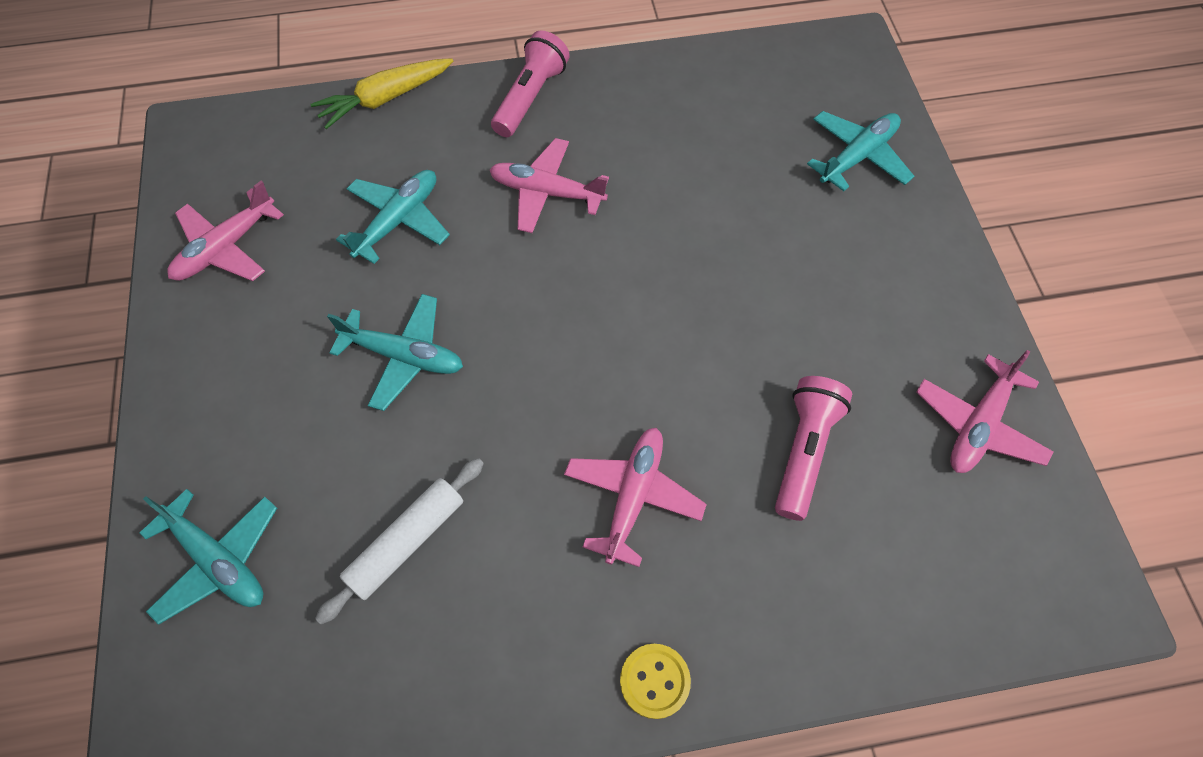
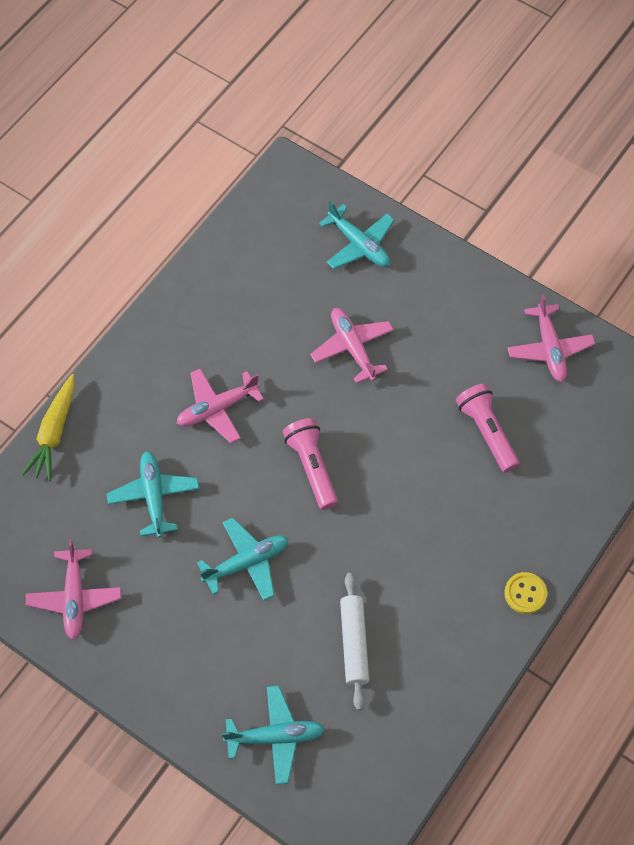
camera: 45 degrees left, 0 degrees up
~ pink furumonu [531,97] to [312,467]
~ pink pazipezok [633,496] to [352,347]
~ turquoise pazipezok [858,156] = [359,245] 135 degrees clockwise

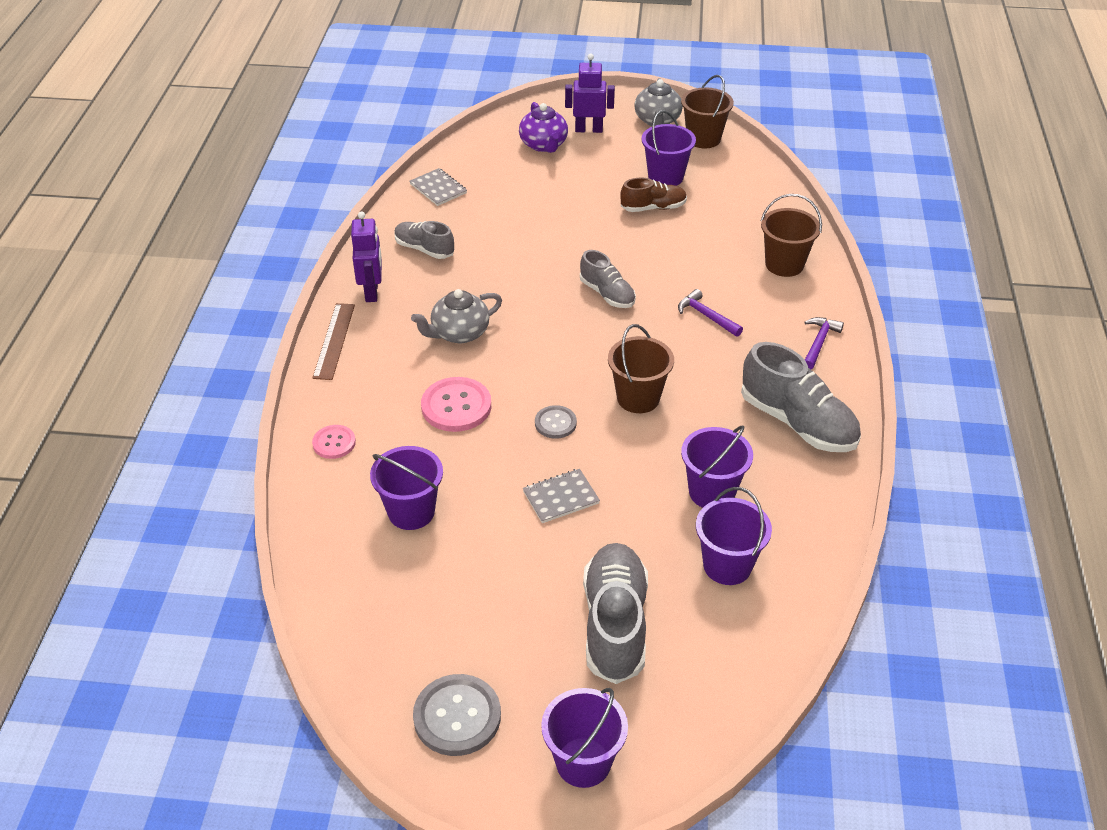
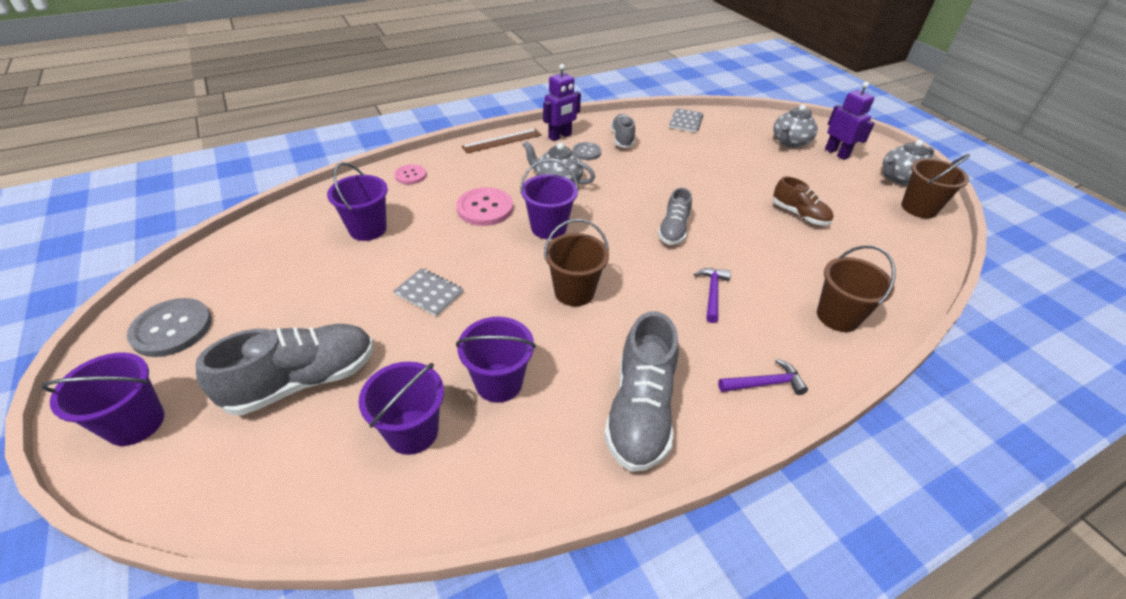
camera: 55 degrees right, 0 degrees up
~ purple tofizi [543,145] to grey tofizi [790,142]
~ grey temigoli [555,423] to [586,152]
~ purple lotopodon [665,177] to [548,228]

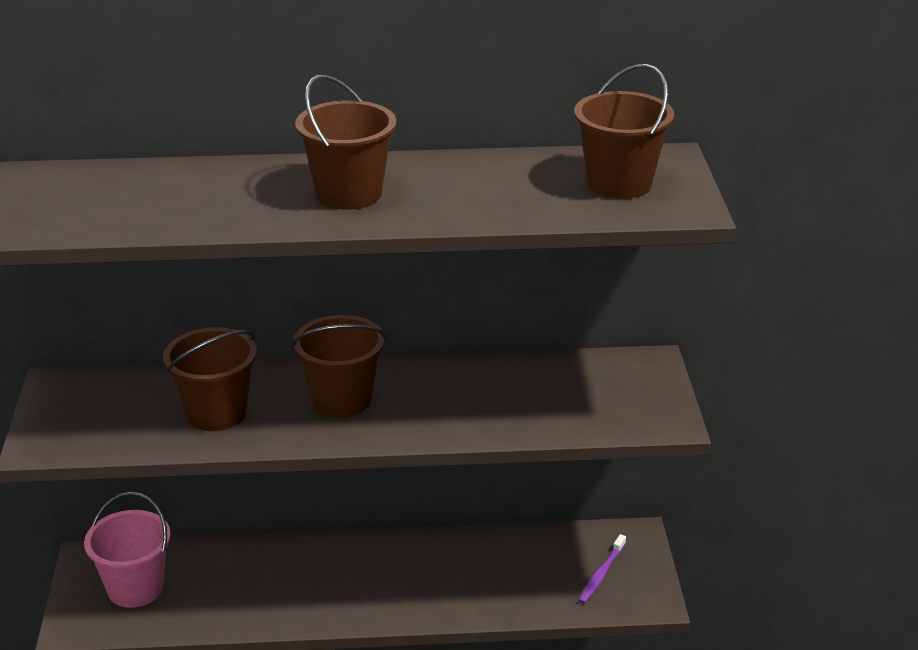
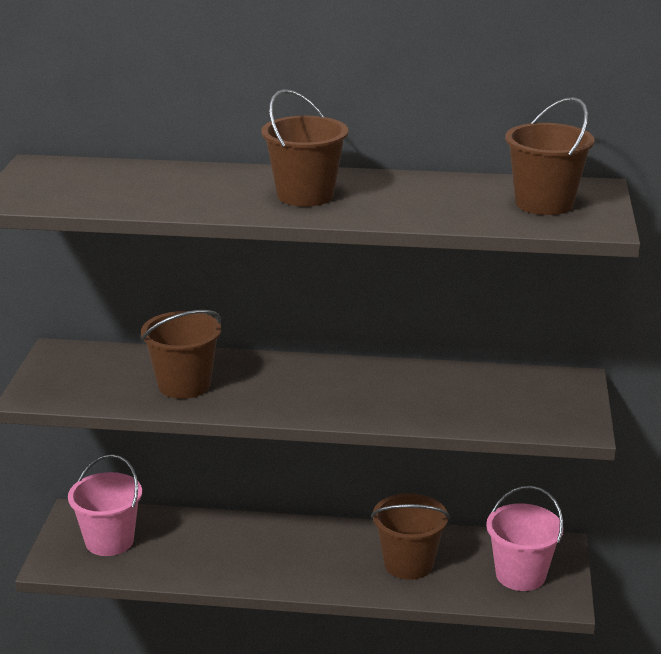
camera: 10 degrees right, 5 degrees down
~ brown lotopodon [342,399] to [408,564]
~ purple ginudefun [601,574] to pink lotopodon [520,575]

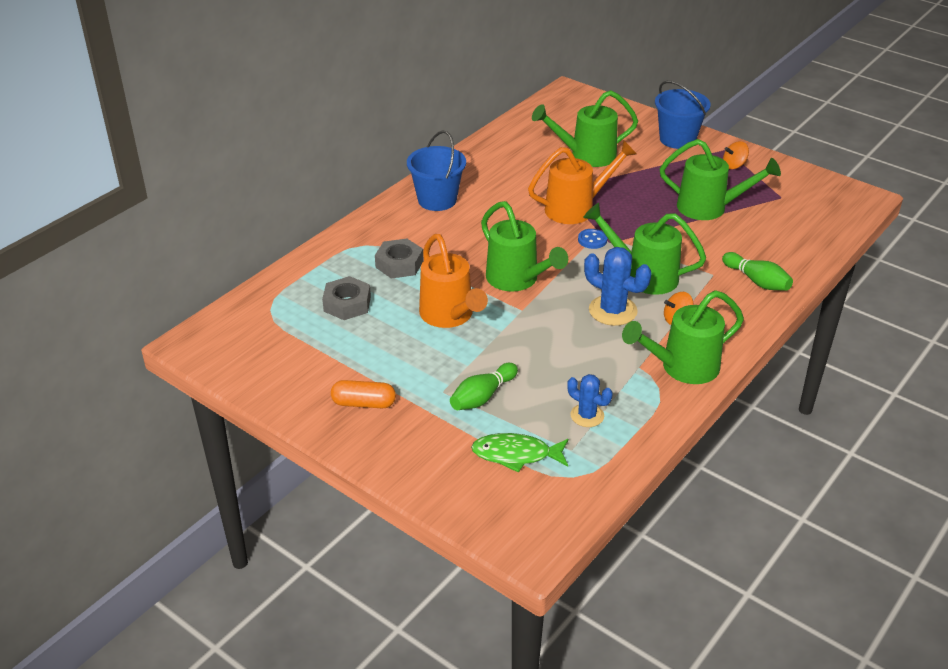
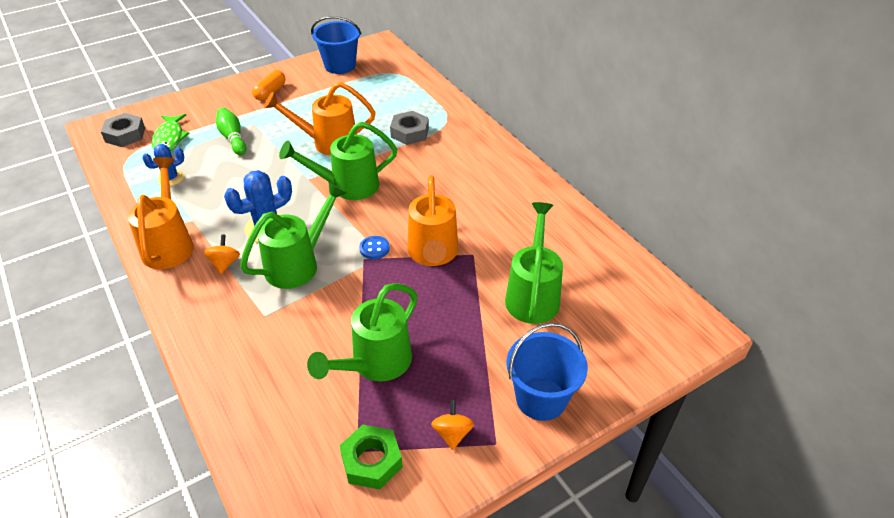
camera: 110 degrees right, 5 degrees up
~ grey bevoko [347,304] to [125,135]
~ blue lotopodon [437,200] to [340,65]
~ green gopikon [516,454] = [169,139] 150 degrees clockwise
~ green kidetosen [682,367] to orange kidetosen [169,244]
- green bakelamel [756,281]
+ green bevoko [371,461]

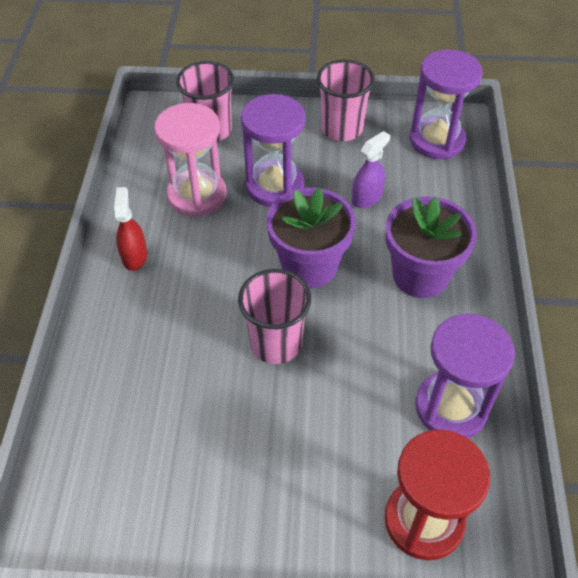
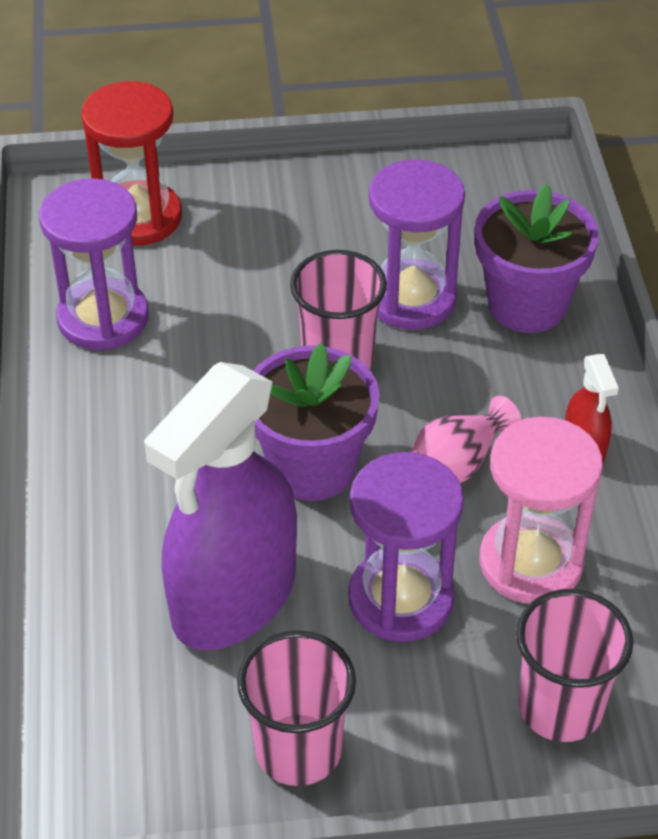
camera: 170 degrees right, 5 degrees down
~ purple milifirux [367,198] = [233,598] x2.35
~ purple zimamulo [420,275] to [527,304]
~ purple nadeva [437,140] to [411,299]
+ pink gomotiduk [458,464]

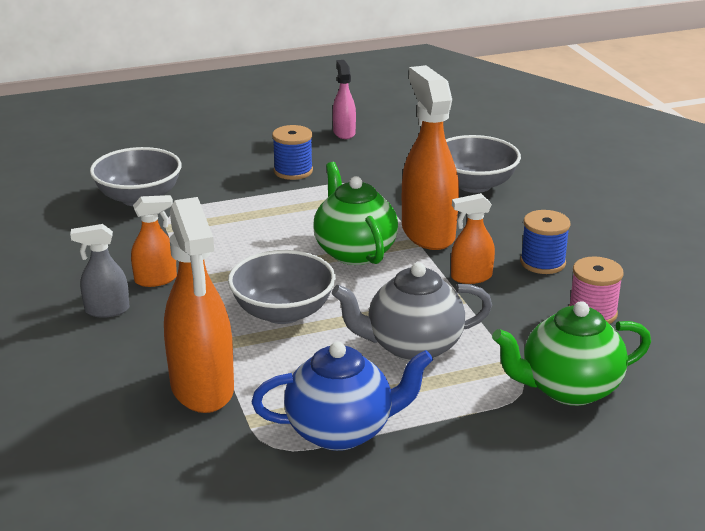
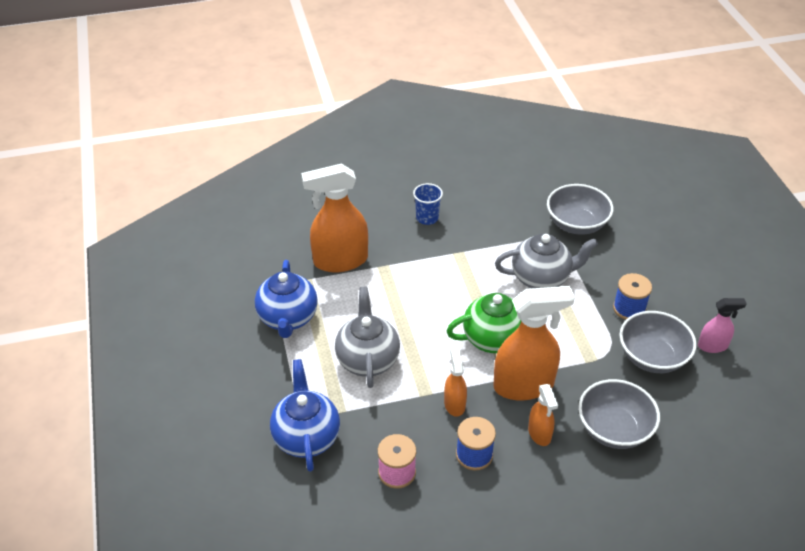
camera: 95 degrees right, 15 degrees up
~ grey milifirux [106,310] to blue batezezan [427,218]
~ orange milifirux [156,280] to [539,433]
~ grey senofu [283,312] to [652,357]
~ green tofizi [568,389] to blue tofizi [306,437]
+ grey tofizi [542,278]

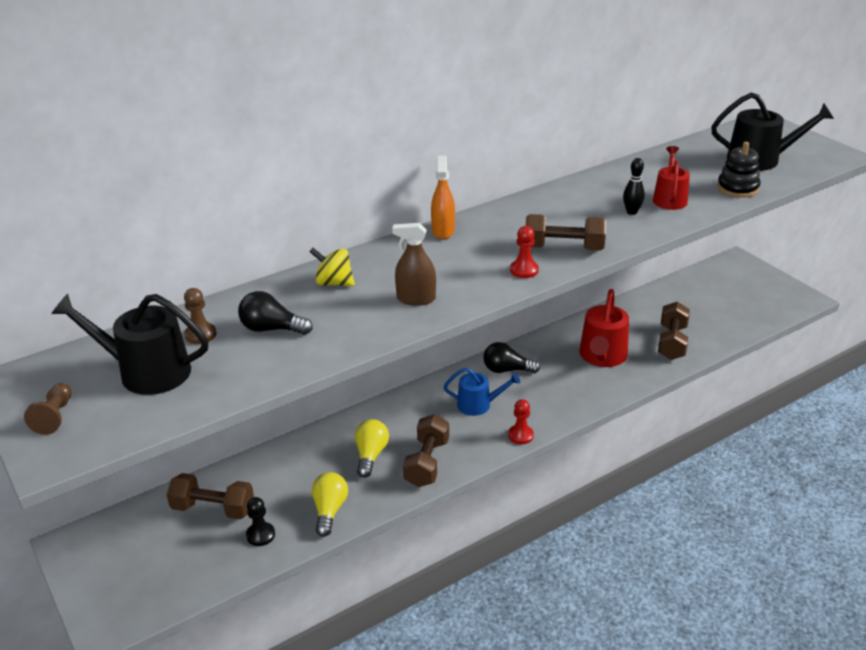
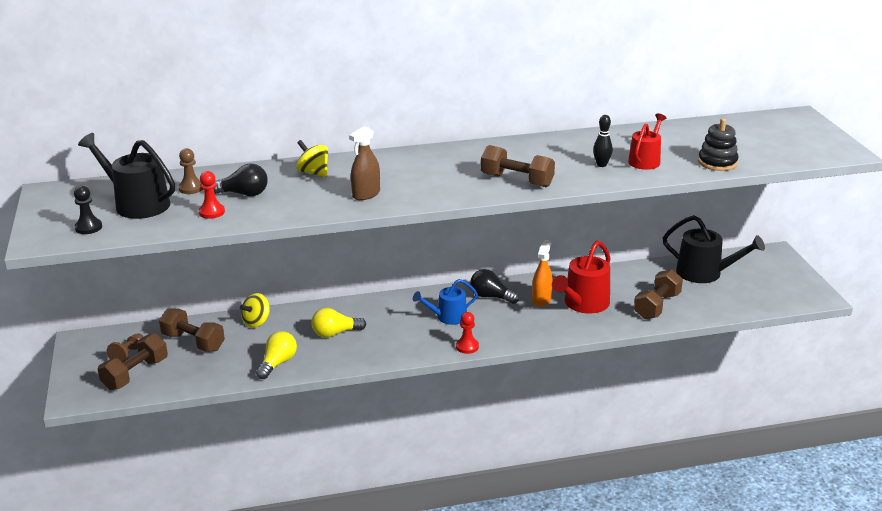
camera: 20 degrees right, 5 degrees down
~ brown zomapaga [54,416] to [128,354]
~ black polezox [271,329] = [243,194] 150 degrees clockwise
~ black zomapaga [260,535] to [88,227]
~ yellow polezox [371,455] = [335,333] 135 degrees counterclockwise
~ brown milifirux [416,299] = [366,194] 75 degrees counterclockwise
~ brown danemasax [427,463] to [135,374]
~ orange milifirux [443,231] to [541,300]
~ blue kidetosen [478,405] = [448,317] 135 degrees clockwise
~ red zomapaga [524,270] to [211,212]
~ black kidetosen [760,159] to [704,273]
+ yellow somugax [256,322]

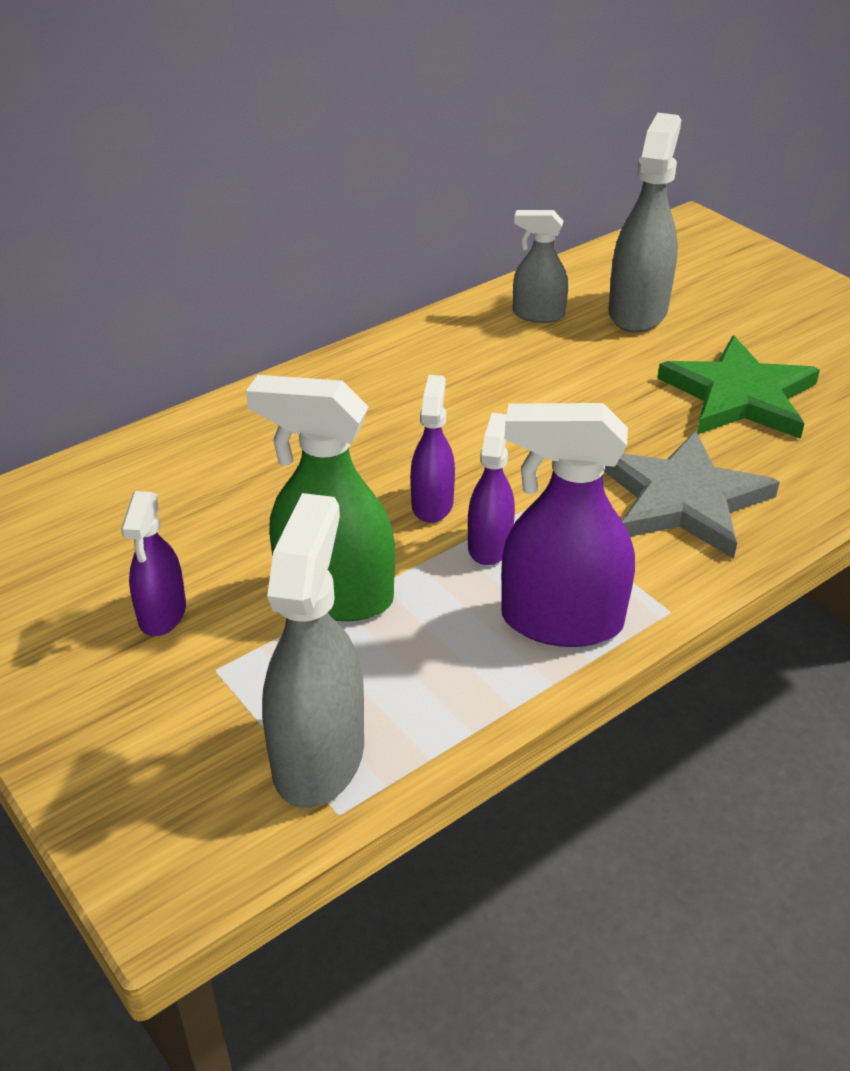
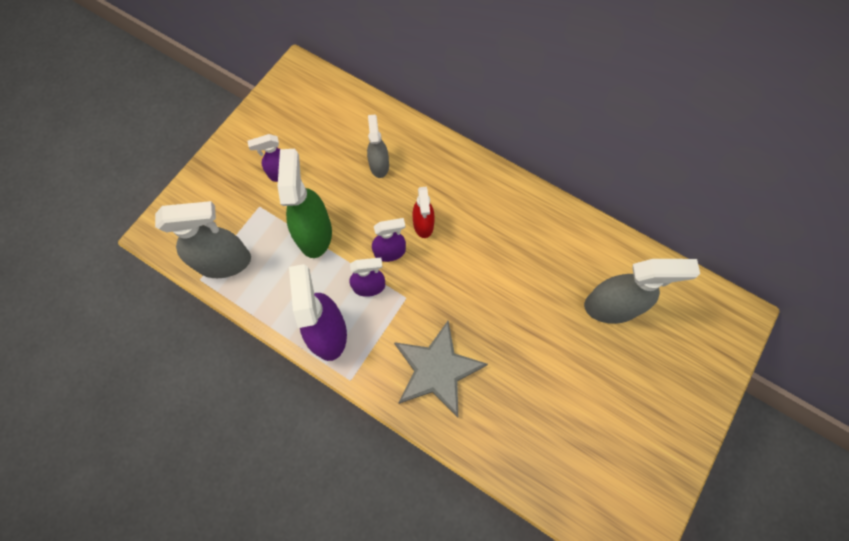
camera: 70 degrees right, 30 degrees up
~ grey milifirux [538,314] to [379,165]
- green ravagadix [739,395]
+ red milifirux [423,224]

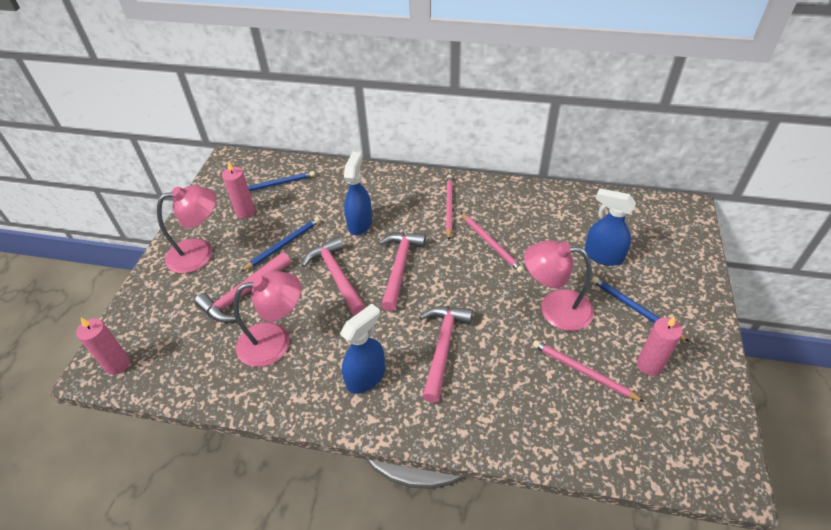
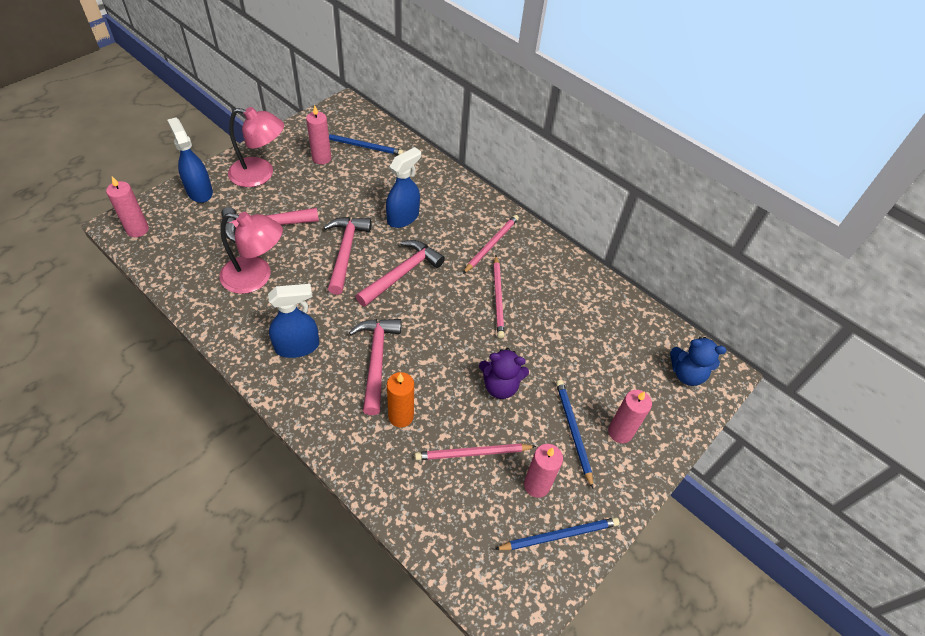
camera: 25 degrees right, 5 degrees up
~ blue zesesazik [283,245] to [559,535]
~ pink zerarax [442,347] = [376,360] 45 degrees counterclockwise
~ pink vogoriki [554,308] to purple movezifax [500,386]
~ pink zesesazik [583,372] = [473,453] 75 degrees counterclockwise
~ blue milifirux [603,256] to [199,191]
+ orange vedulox [401,416]
+ pink vedulox [620,432]
+ blue movezifax [687,374]

